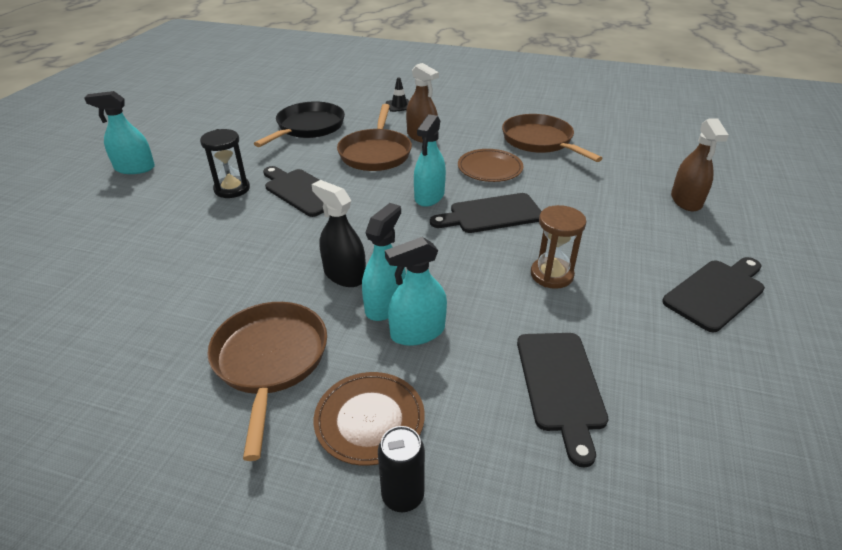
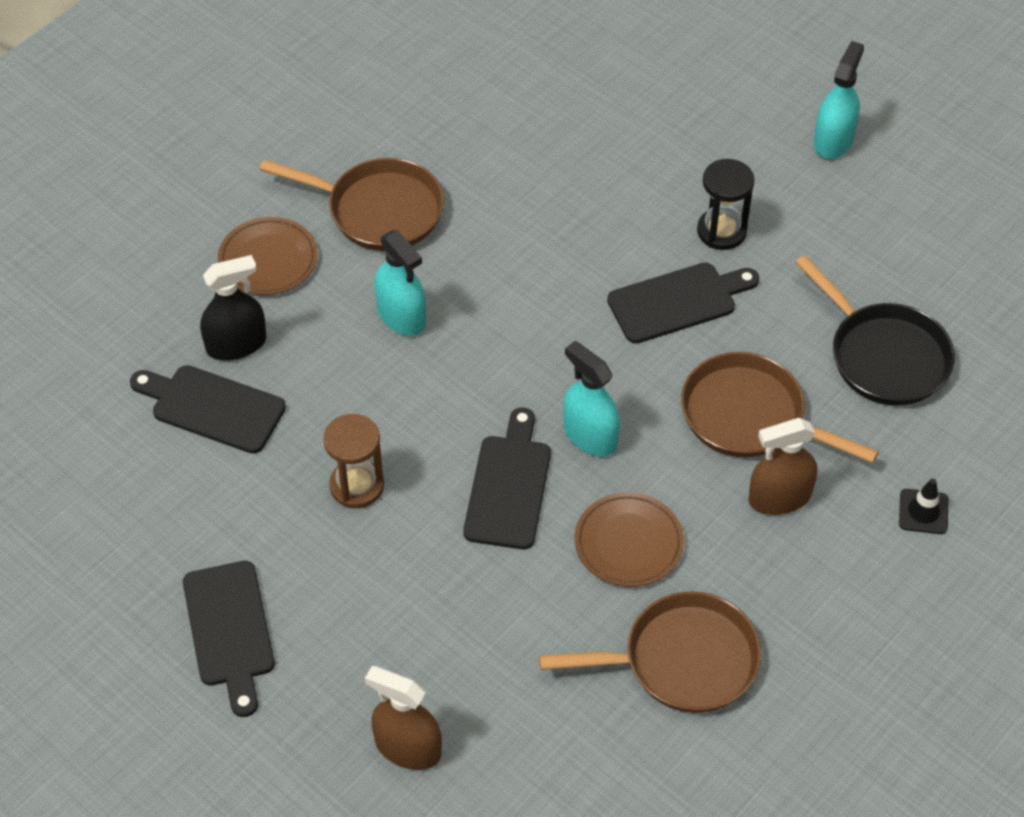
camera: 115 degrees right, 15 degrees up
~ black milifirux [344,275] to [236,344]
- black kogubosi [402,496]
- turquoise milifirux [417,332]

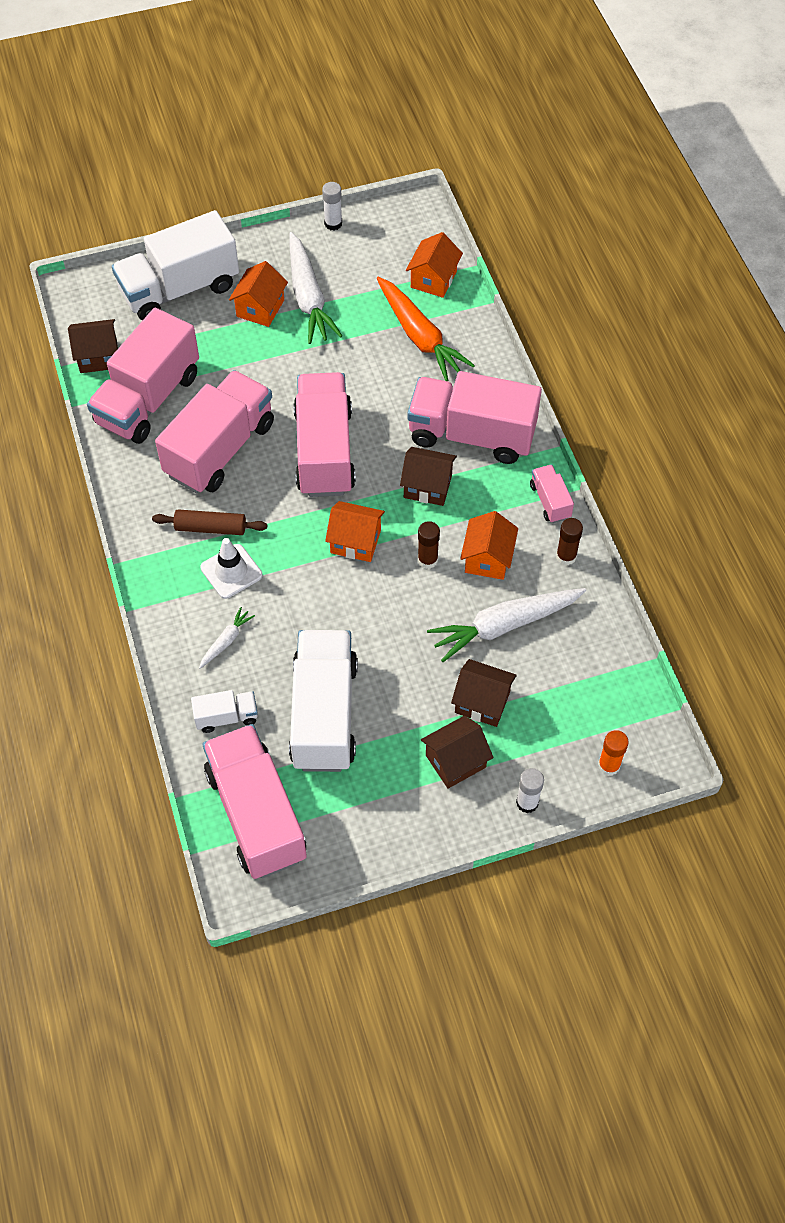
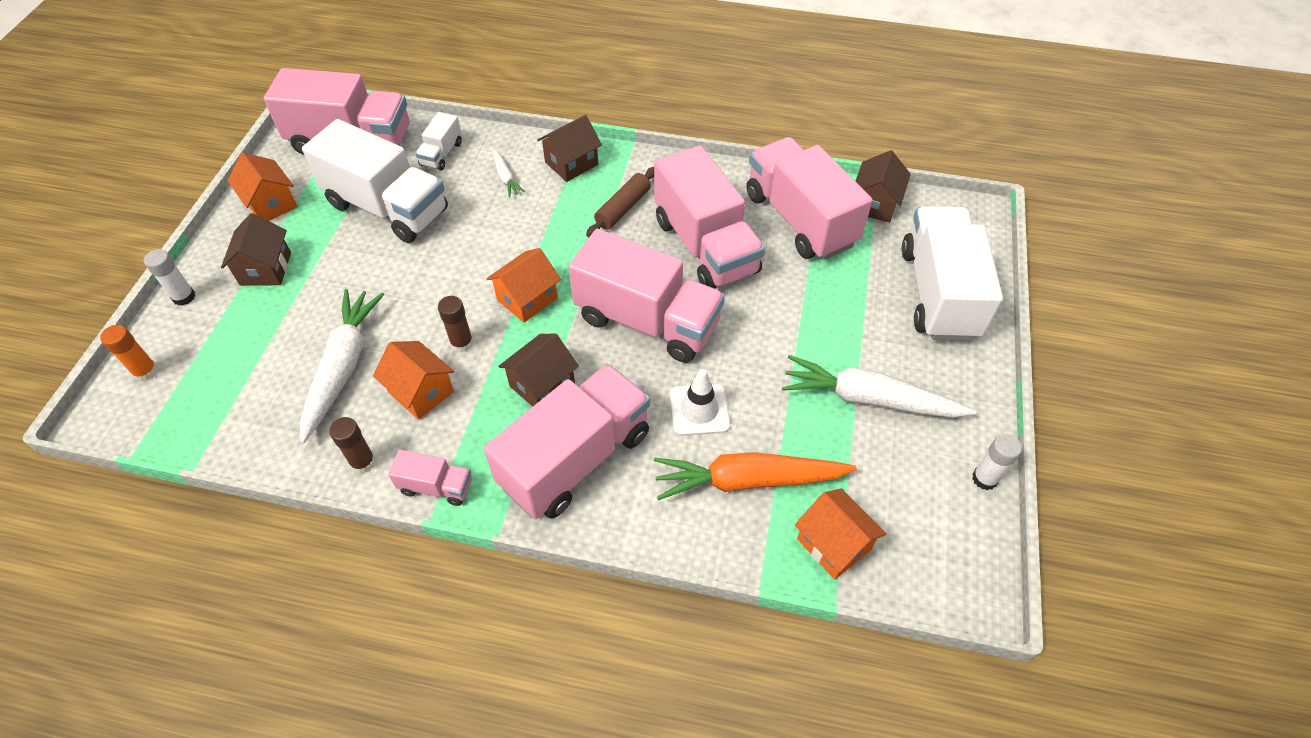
camera: 120 degrees right, 5 degrees down
~ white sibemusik [231,571] to [699,410]
~ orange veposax [260,308] to [271,204]
~ brown veposax [482,702] to [571,163]

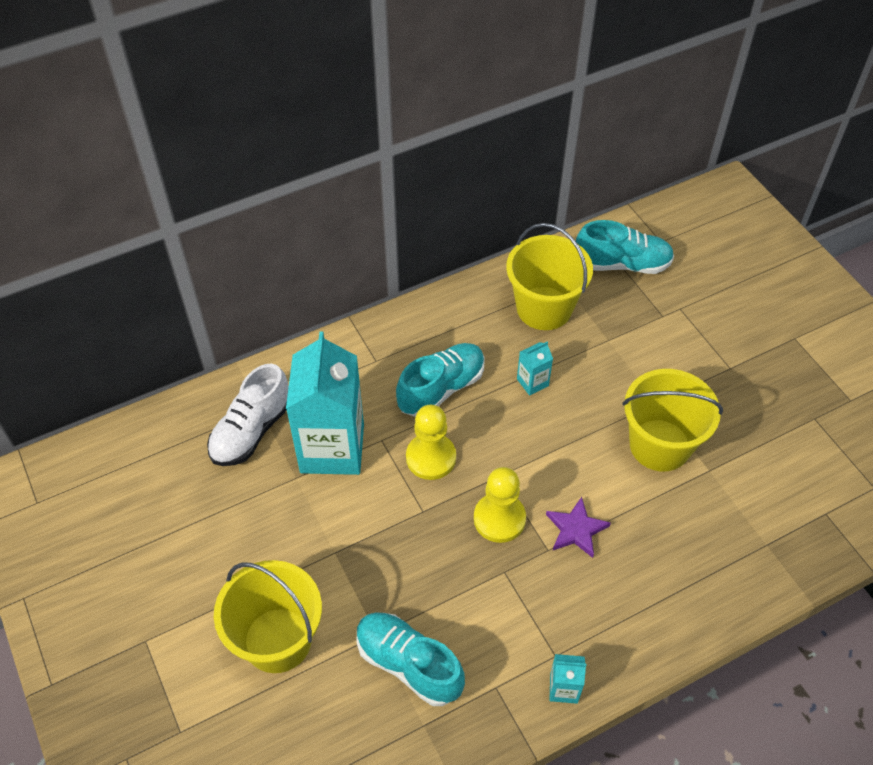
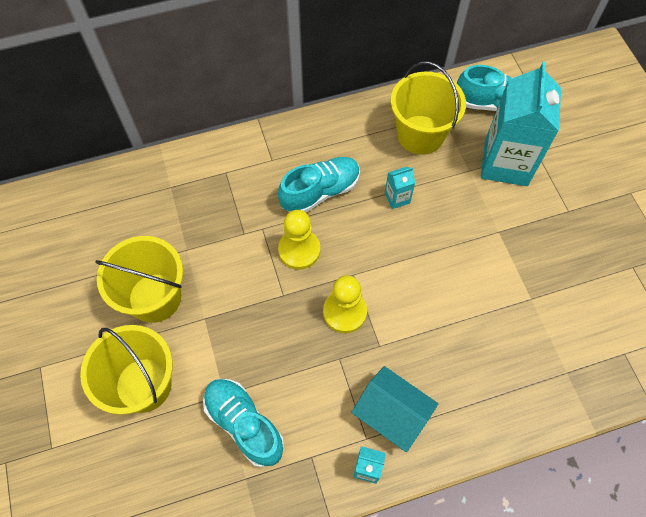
camera: 10 degrees right, 10 degrees up
- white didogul [251,431]
~ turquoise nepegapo [332,448] to [506,163]
- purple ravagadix [576,529]
~ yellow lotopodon [659,445] to [155,297]
+ turquoise veposax [392,414]

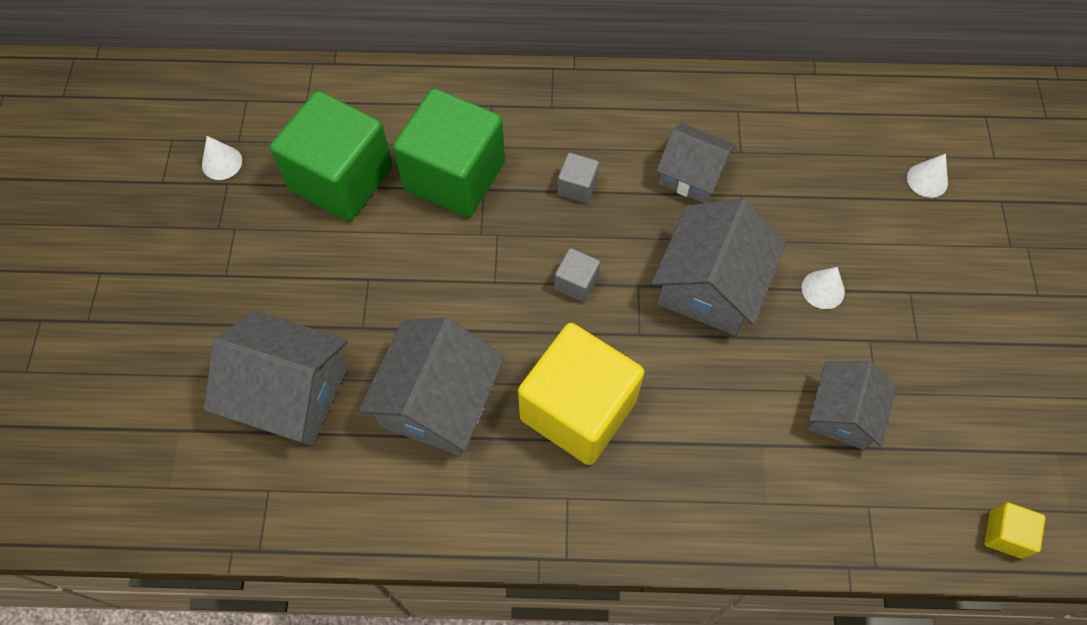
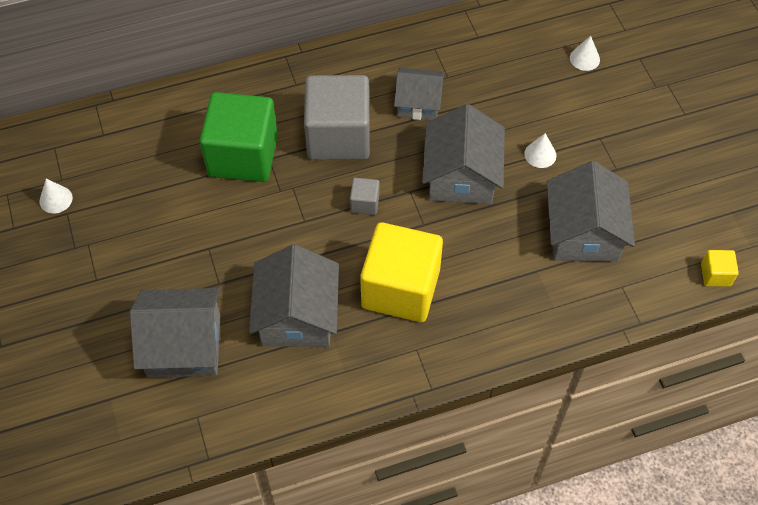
camera: 20 degrees left, 5 degrees down
- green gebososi [341,179]
~ grey gebososi [577,187] = [338,136] x2.40
~ grey veposax [842,414] = [583,233] x1.53

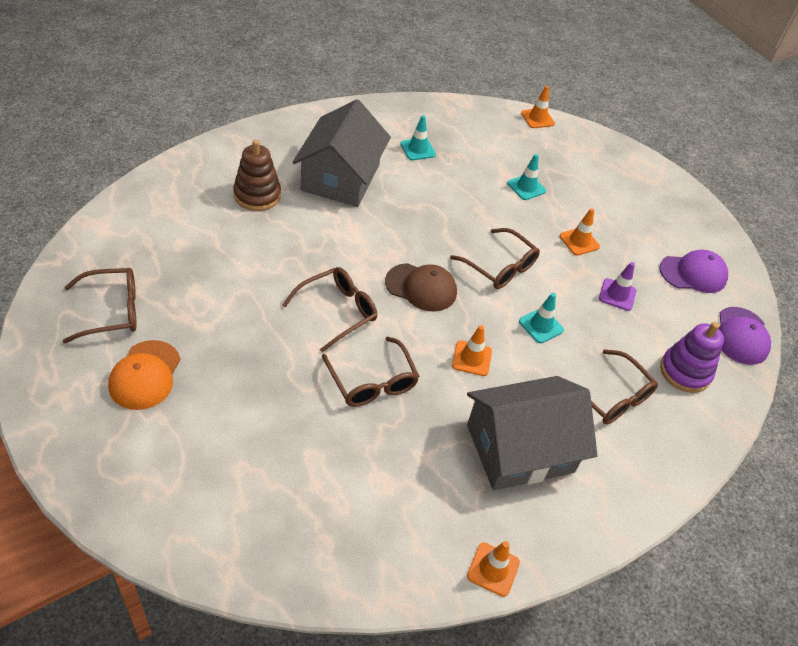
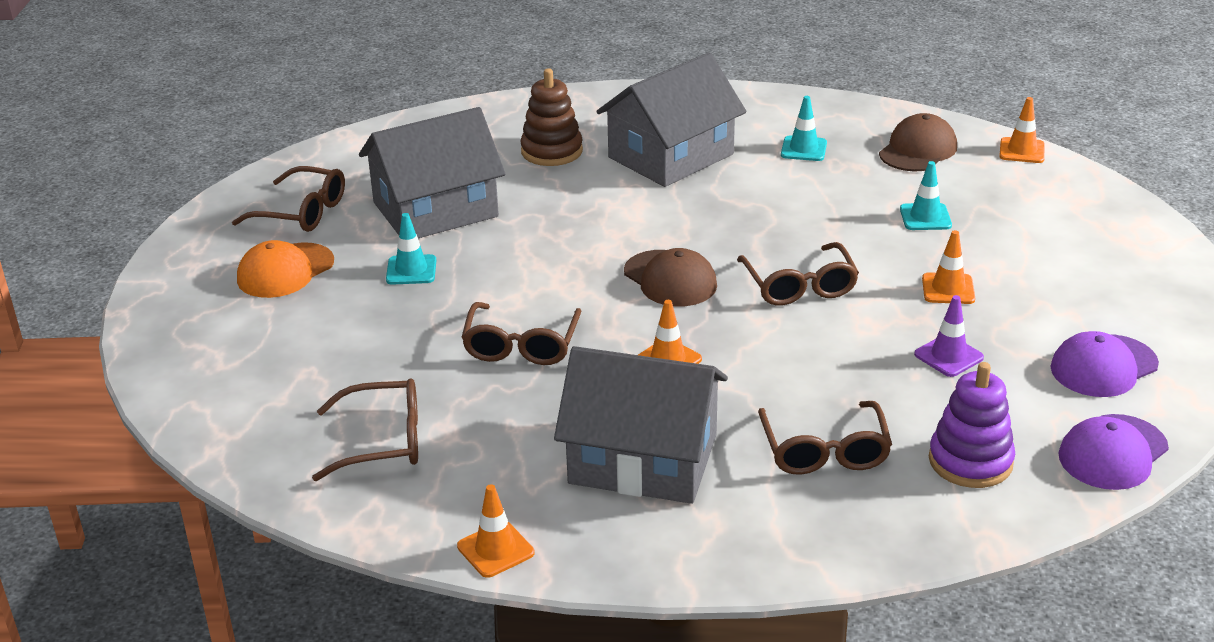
camera: 40 degrees right, 15 degrees down
~ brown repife [337,311] to [383,441]
~ turquoise sibemusik [541,326] to [411,270]
~ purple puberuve [693,273] = [1103,366] 120 degrees clockwise
+ grey veposax [435,209]
+ brown puberuve [918,150]

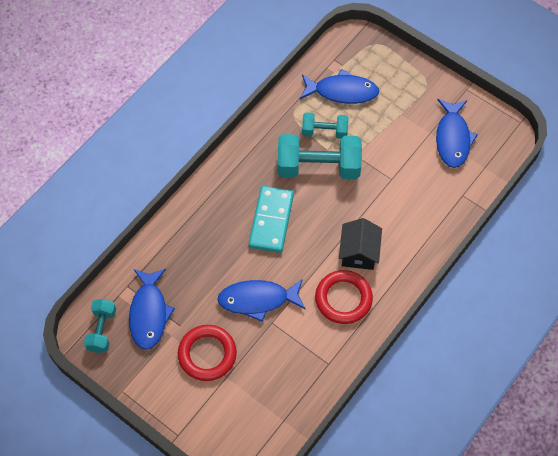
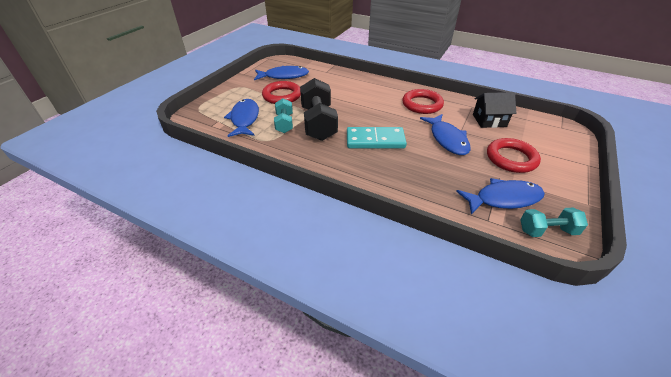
camera: 100 degrees left, 20 degrees down
~ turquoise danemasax [318,167] to black danemasax [318,123]
~ black veposax [359,252] to [489,120]
+ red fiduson [282,96]

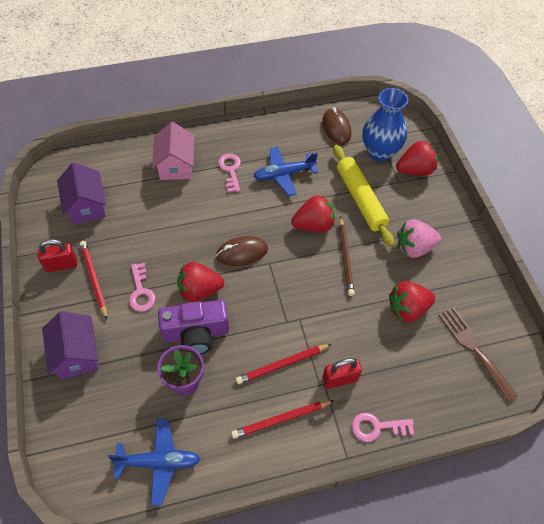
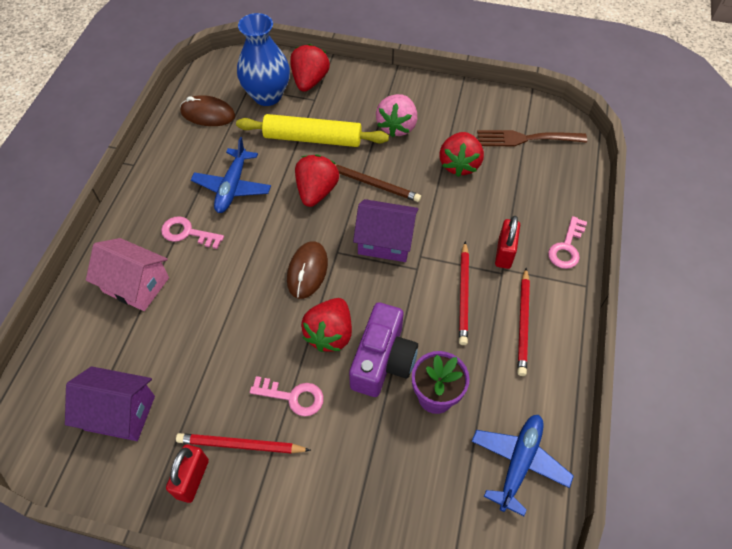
camera: 60 degrees left, 0 degrees up
~ purple veposax [76,354] to [385,241]

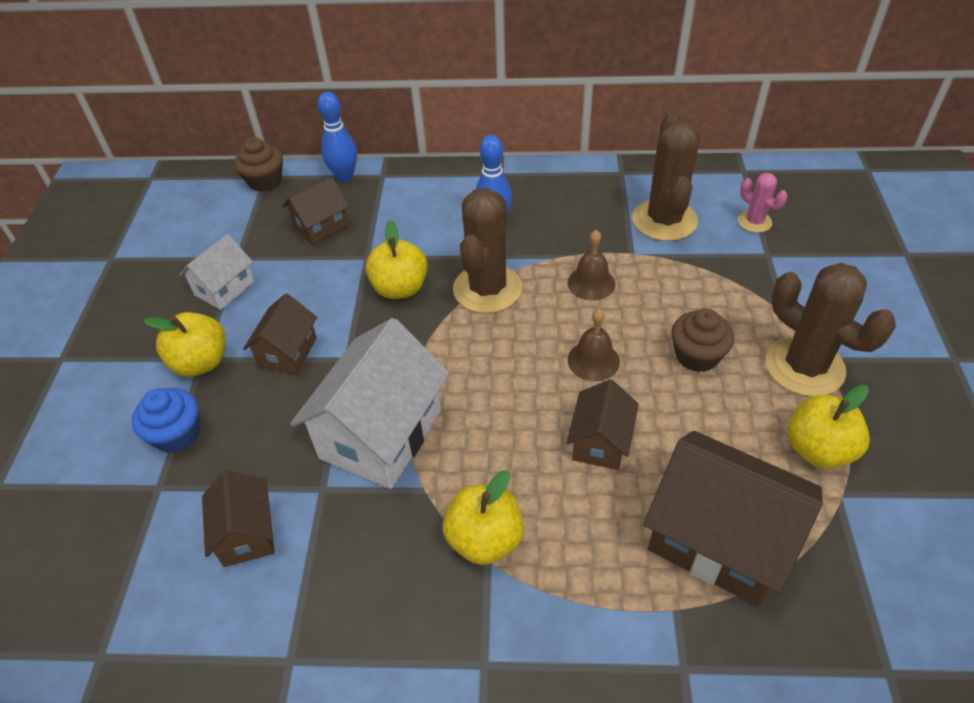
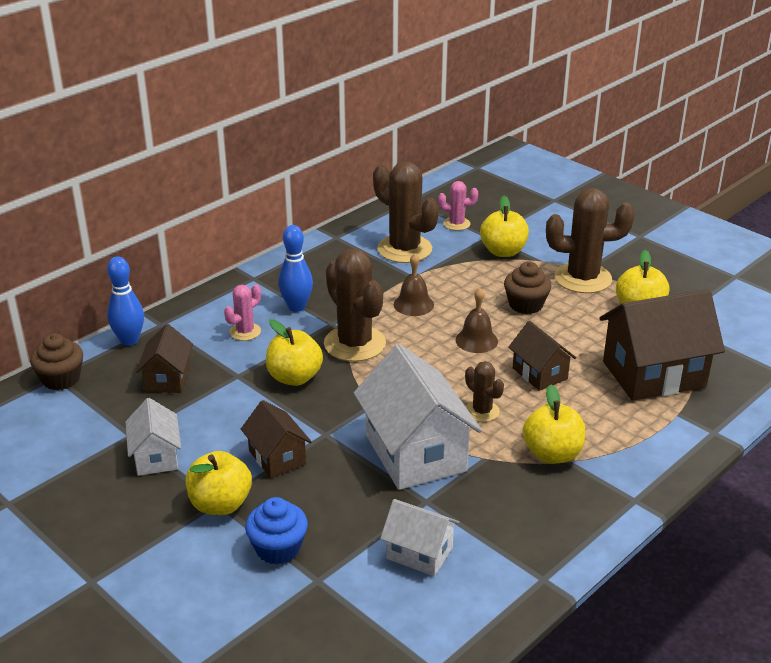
camera: 50 degrees left, 15 degrees down
~ brown veposax [247,533] to white veposax [419,553]
+ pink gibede [245,332]
+ brown gibede [482,411]
+ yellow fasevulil [503,251]

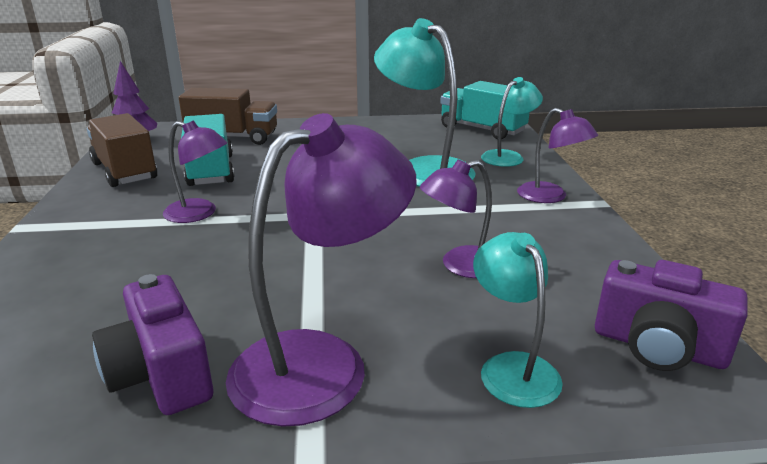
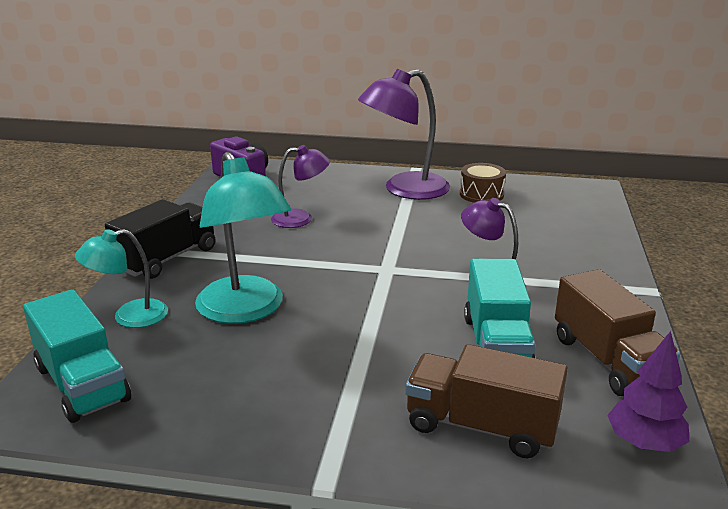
camera: 165 degrees left, 0 degrees up
~ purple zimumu [161,374] to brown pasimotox [481,194]
- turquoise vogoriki [512,367]
~ purple vogoriki [550,197] to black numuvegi [167,259]

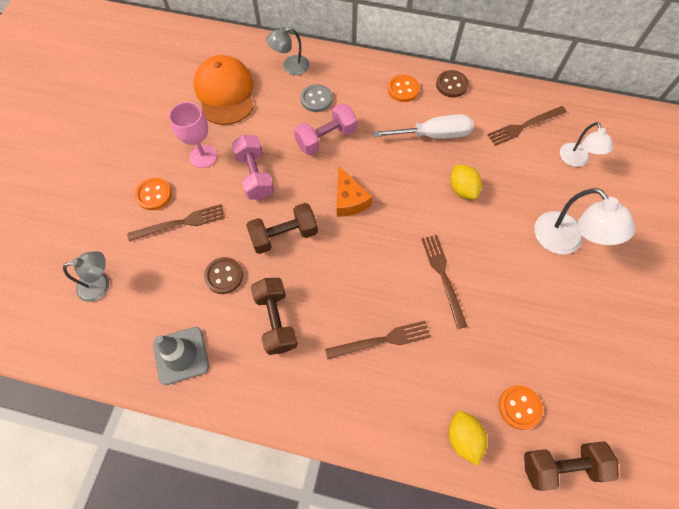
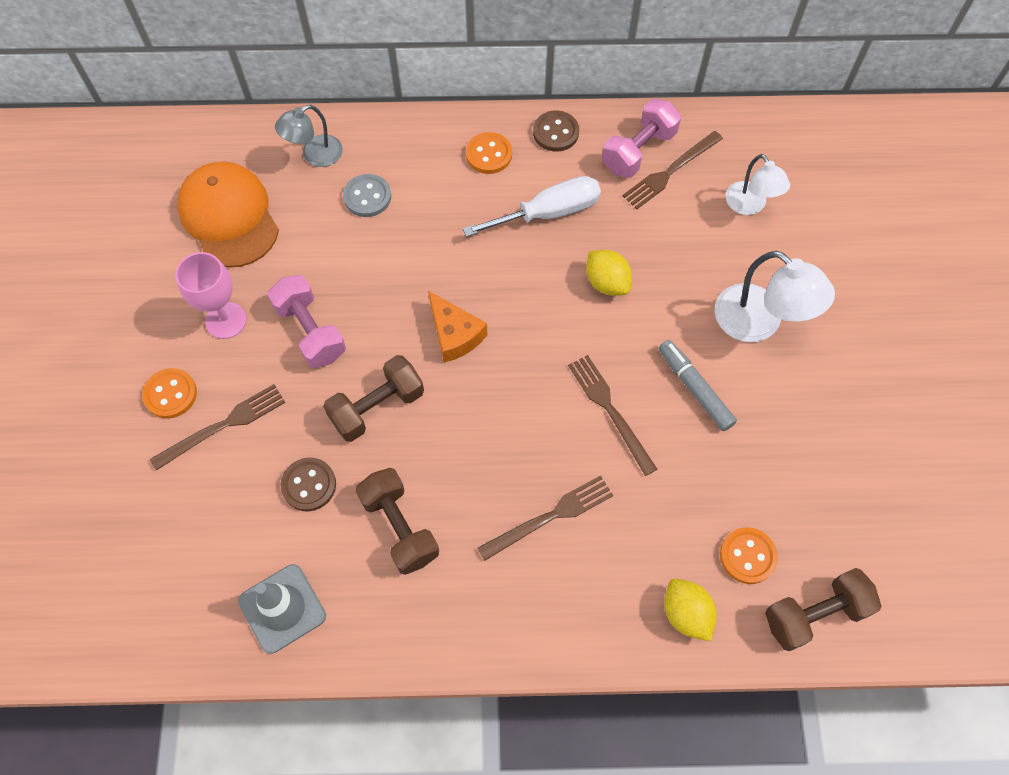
camera: 15 degrees left, 0 degrees up
- grey vogoriki [100,284]
~ pink danemasax [326,138] to [638,151]
+ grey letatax [694,388]

